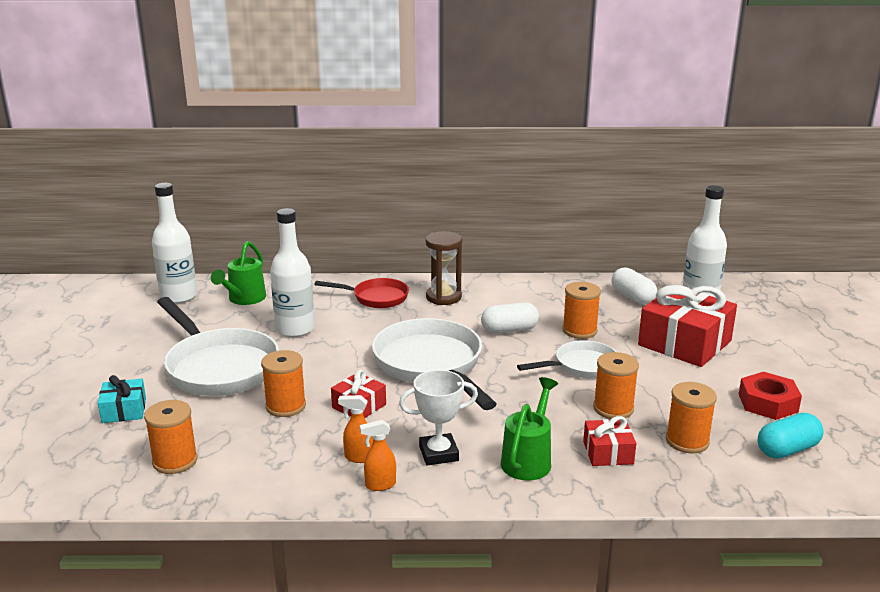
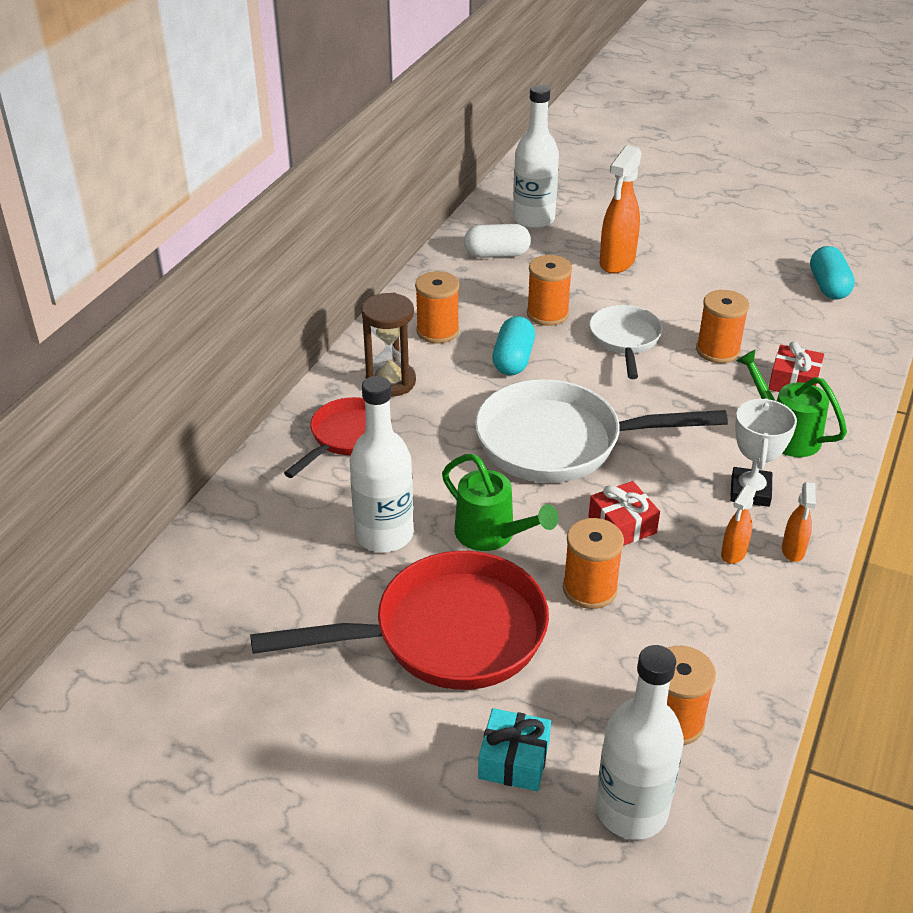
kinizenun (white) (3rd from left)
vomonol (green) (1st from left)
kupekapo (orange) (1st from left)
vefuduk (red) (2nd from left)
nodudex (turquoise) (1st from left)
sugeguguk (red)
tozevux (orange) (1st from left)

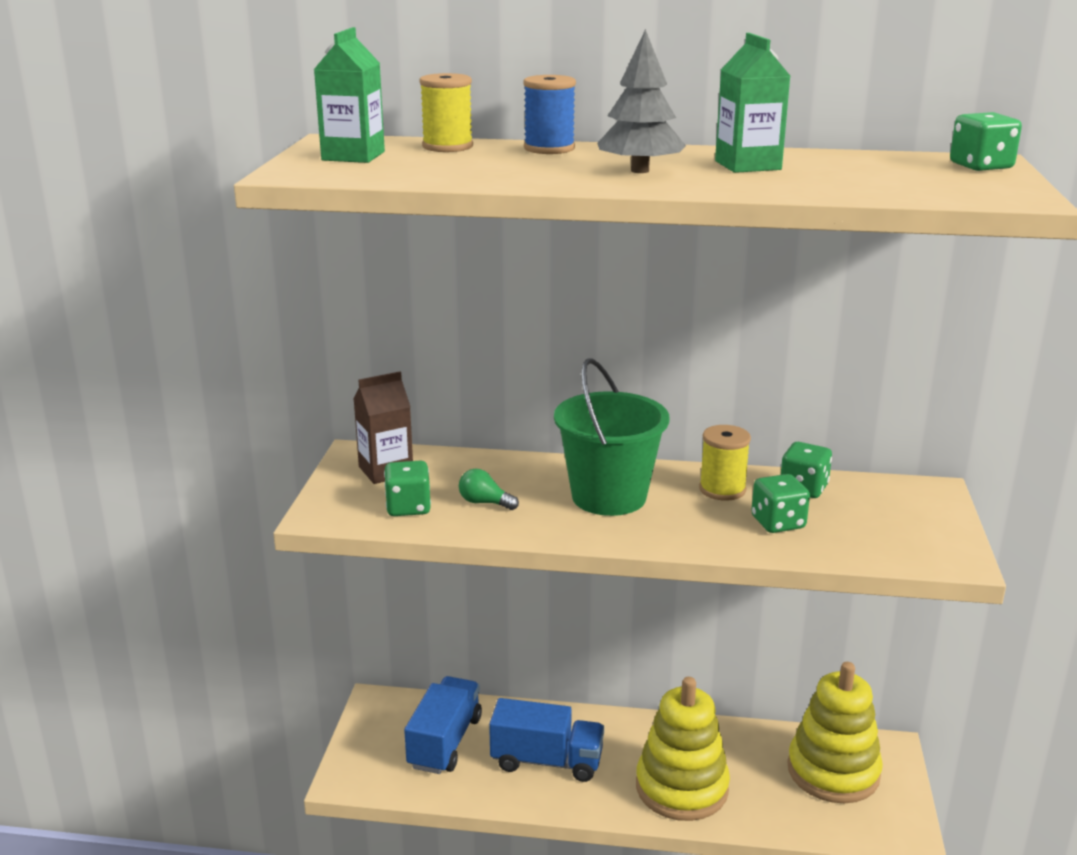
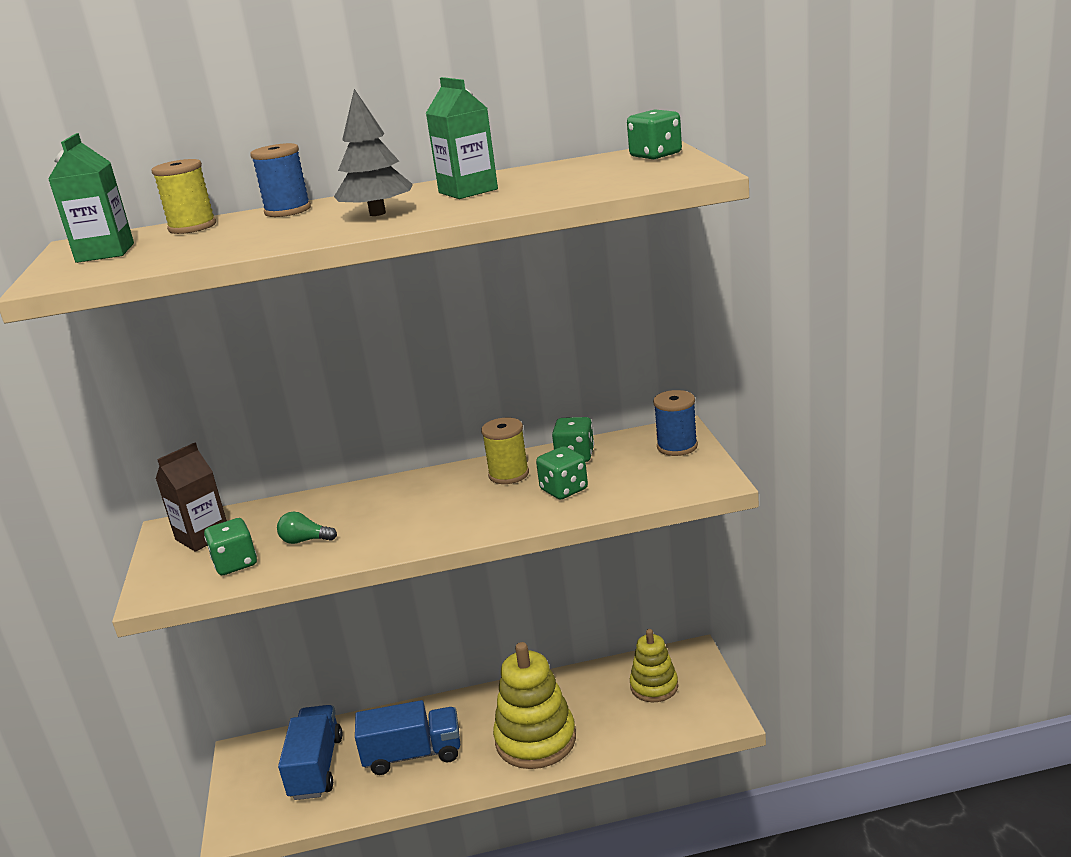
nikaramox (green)
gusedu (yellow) (2nd from left)
tozevux (blue) (2nd from left)

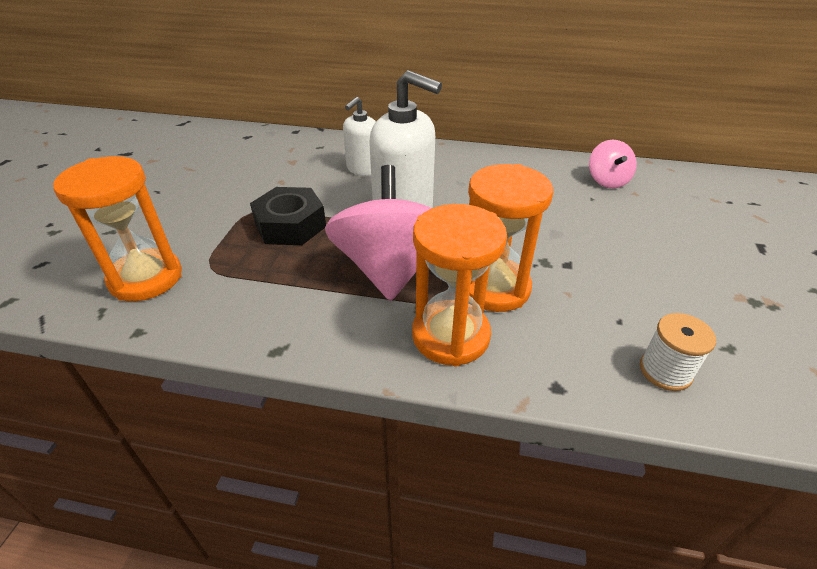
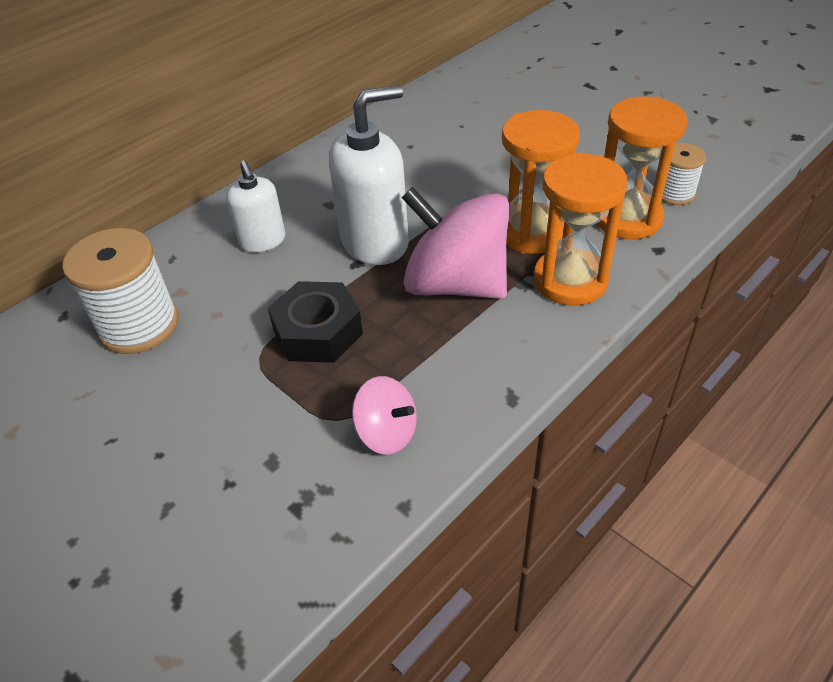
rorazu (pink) (1st from left)
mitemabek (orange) (3rd from left)
tozevux (white) (1st from left)

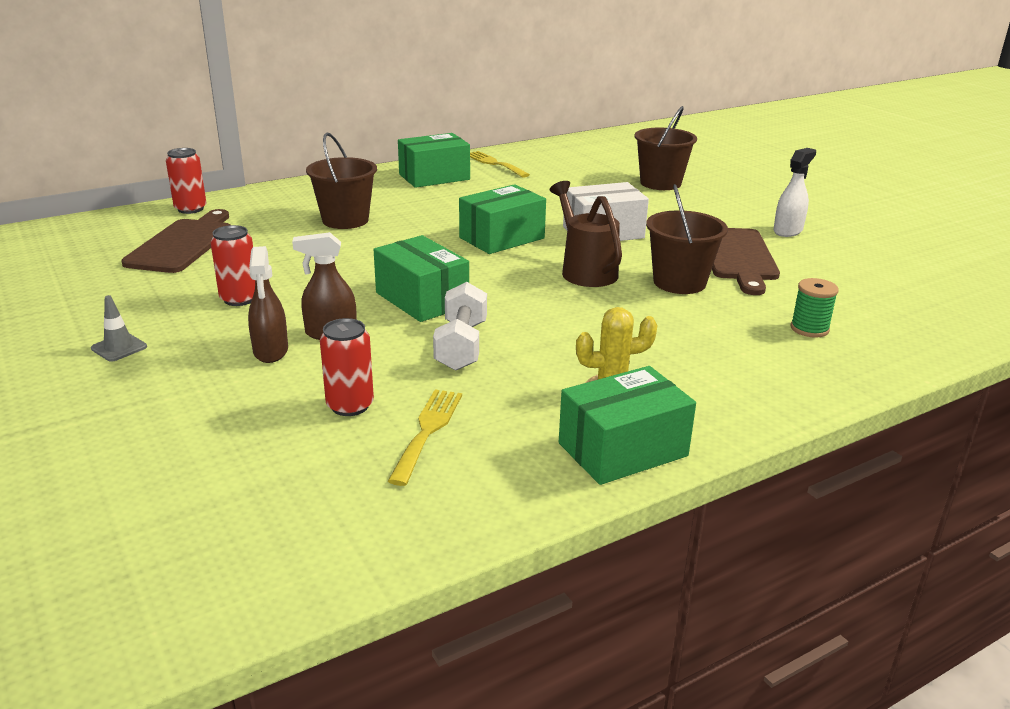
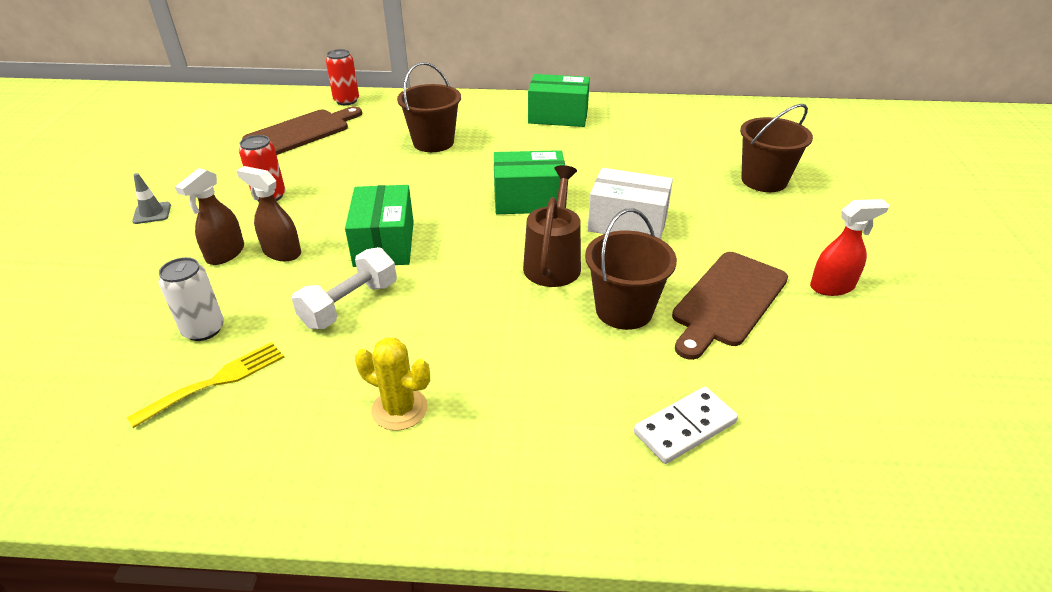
kupekapo (red)
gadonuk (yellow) (2nd from left in the first image)
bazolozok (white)
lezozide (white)
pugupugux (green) (4th from left in the first image)

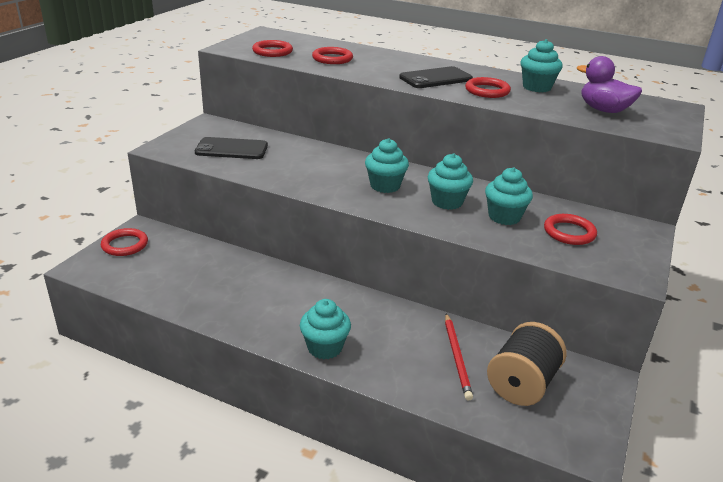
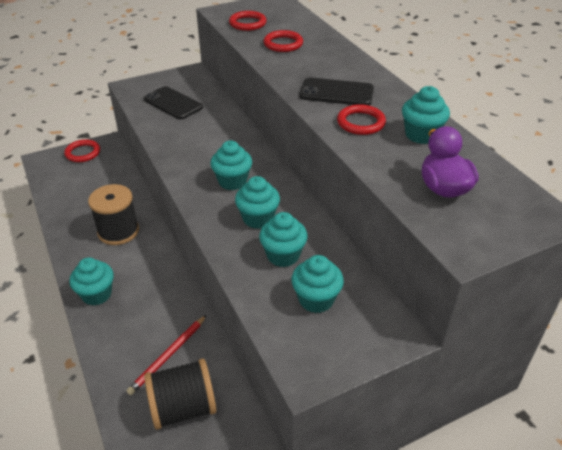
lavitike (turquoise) (5th from left)
tozevux (black) (1st from left)

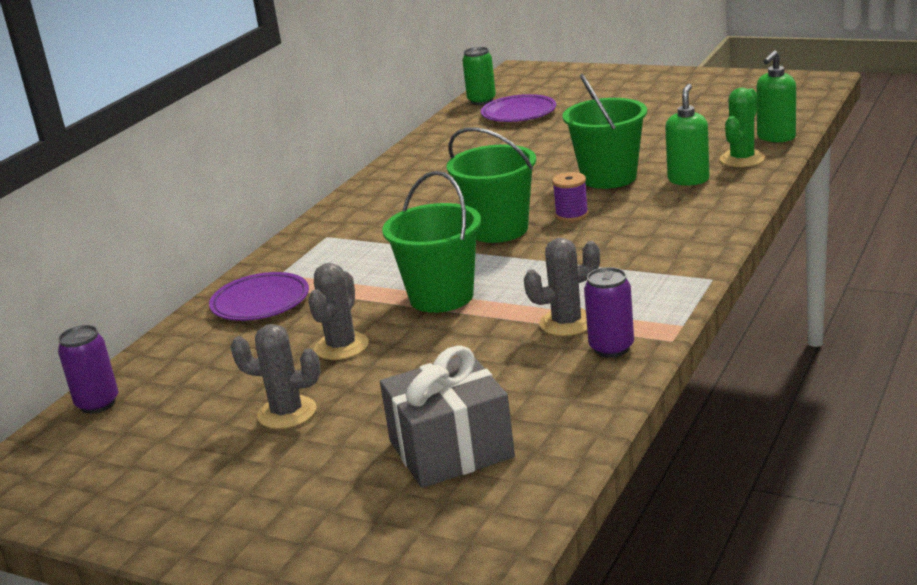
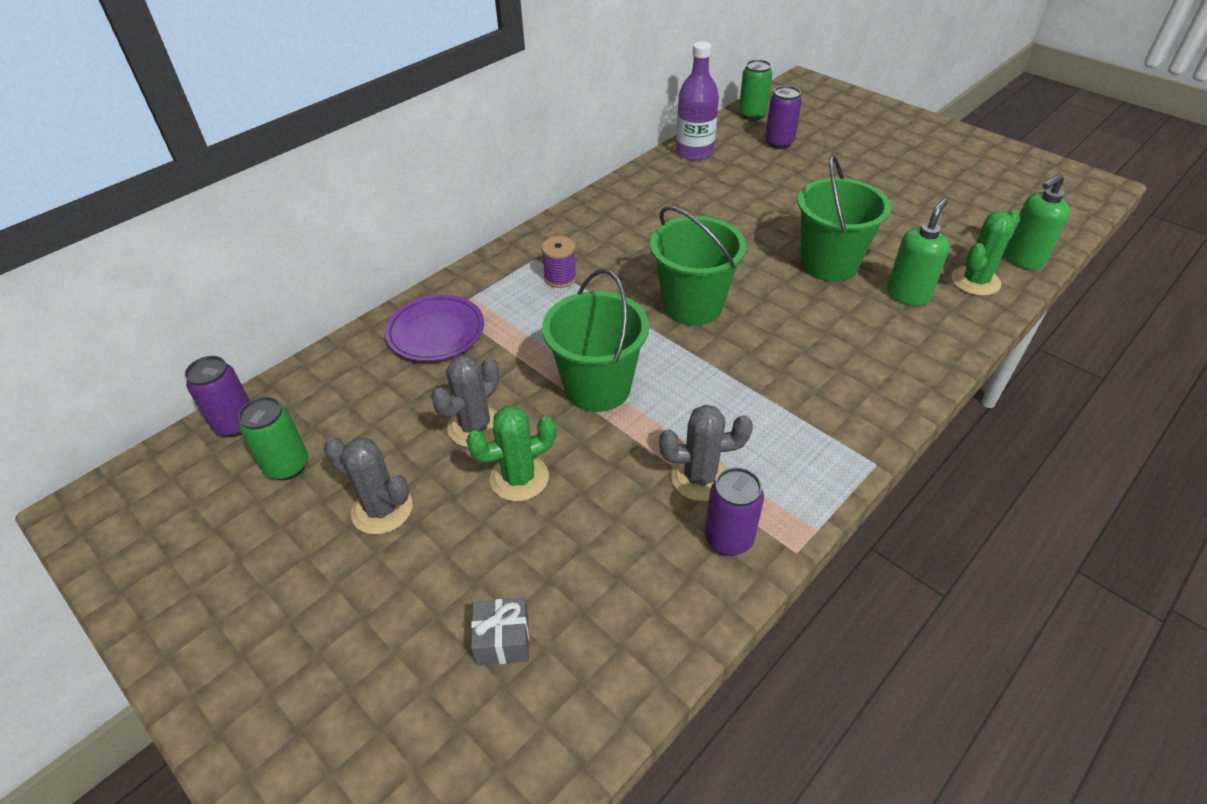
lezozide (purple) (3rd from left)
tozevux (purple)
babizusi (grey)
kinizenun (purple)
lezozide (green) (1st from left)
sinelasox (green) (1st from left)

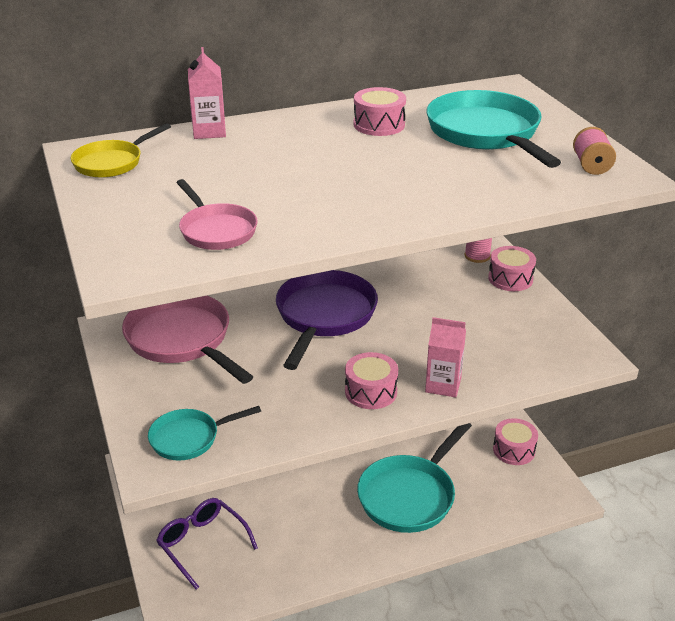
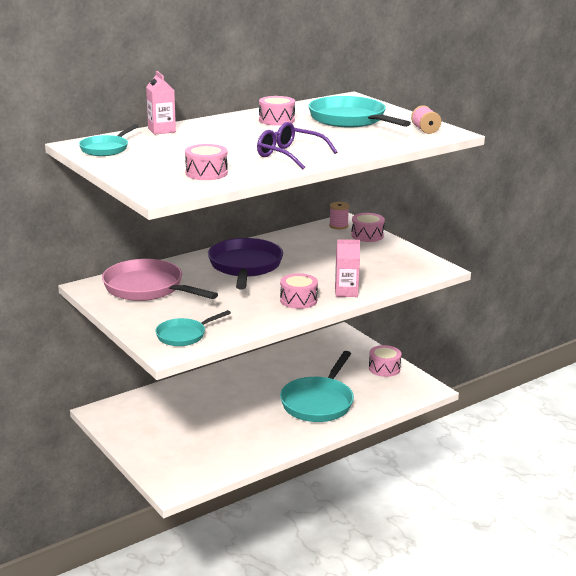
vefuduk (turquoise) (1st from left)
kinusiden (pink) (1st from left)
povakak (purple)

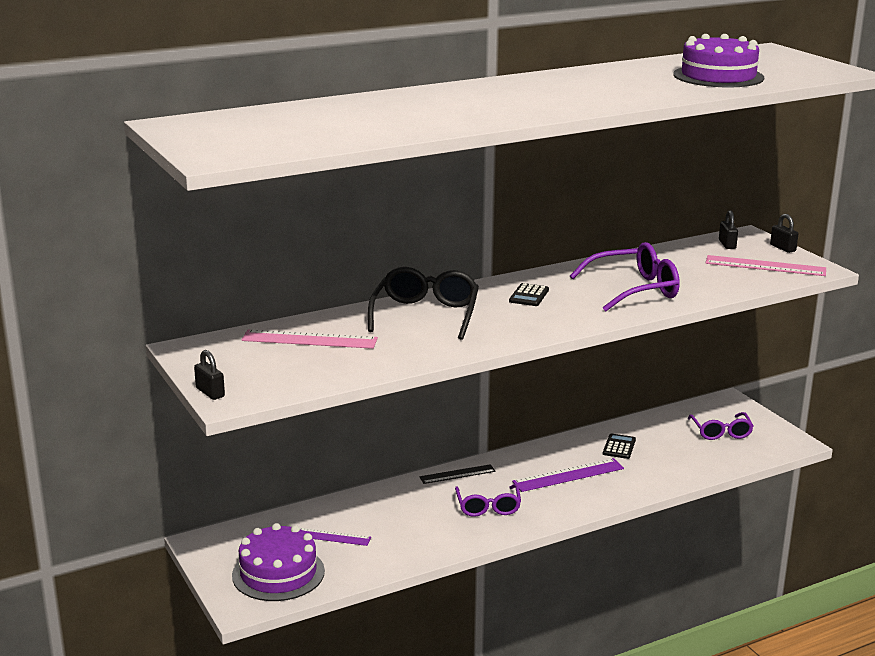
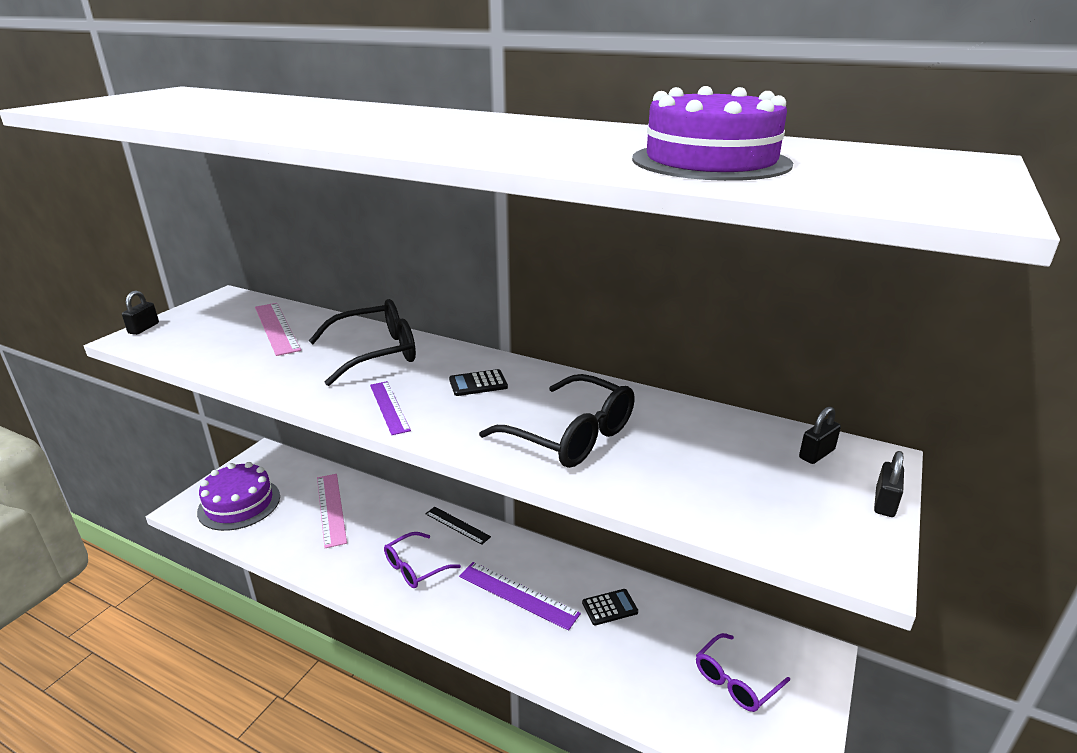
povakak (black) (2nd from left)
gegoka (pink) (2nd from left)
gegoka (purple) (1st from left)

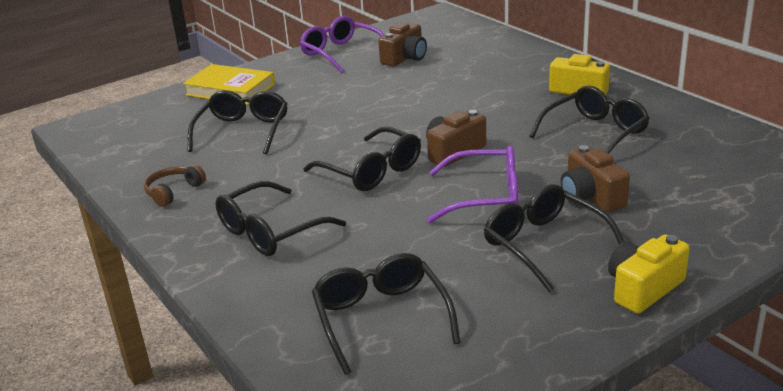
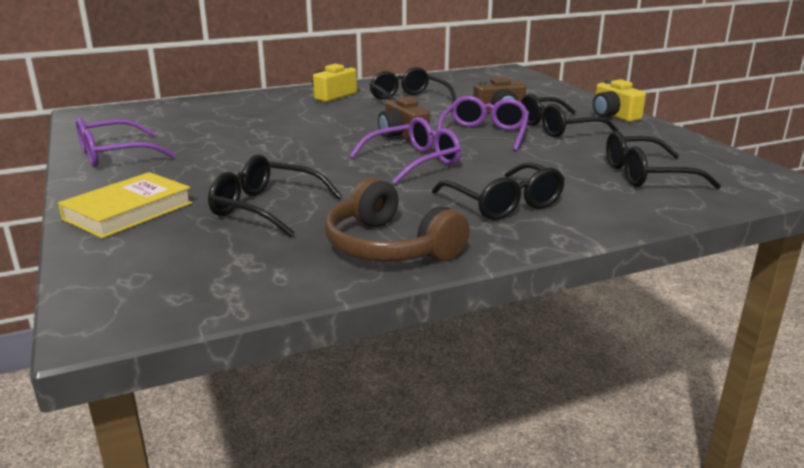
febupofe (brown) (1st from left in the first image)
povakak (purple) (2nd from left)
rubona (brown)

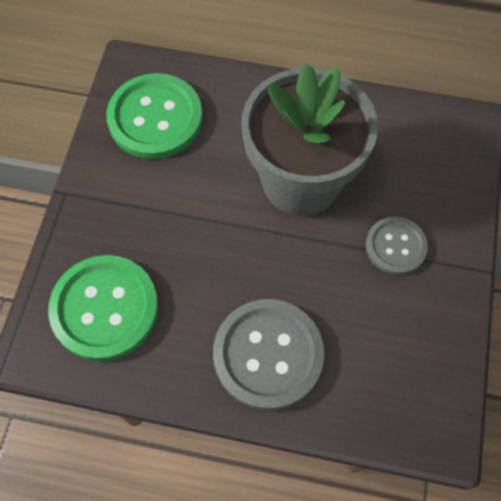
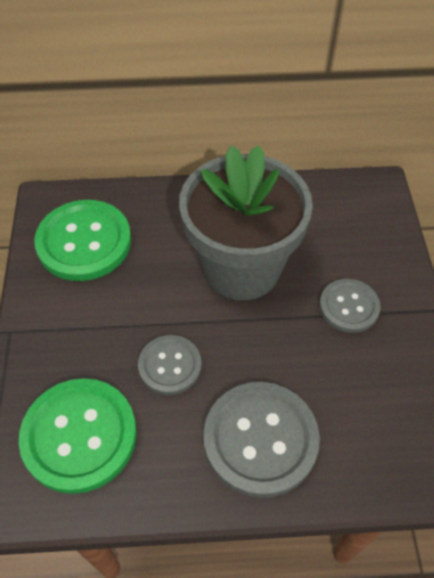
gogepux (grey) (1st from left)

